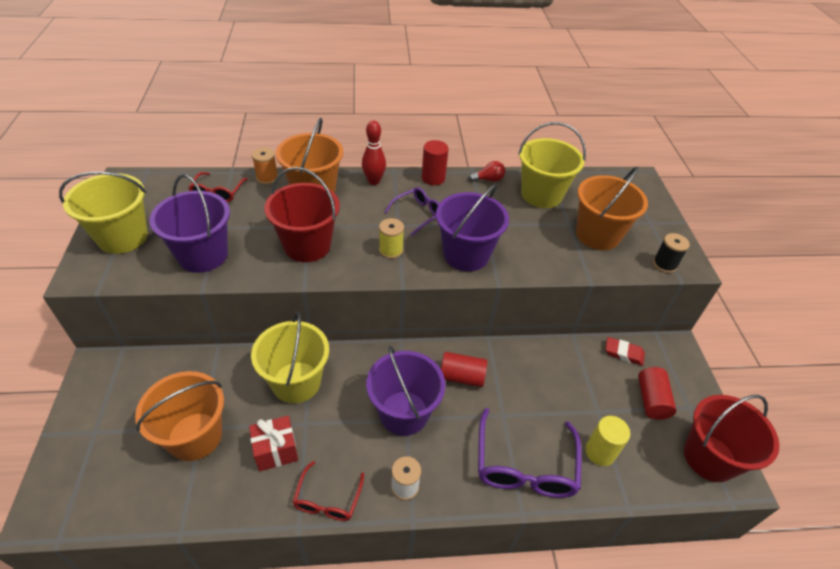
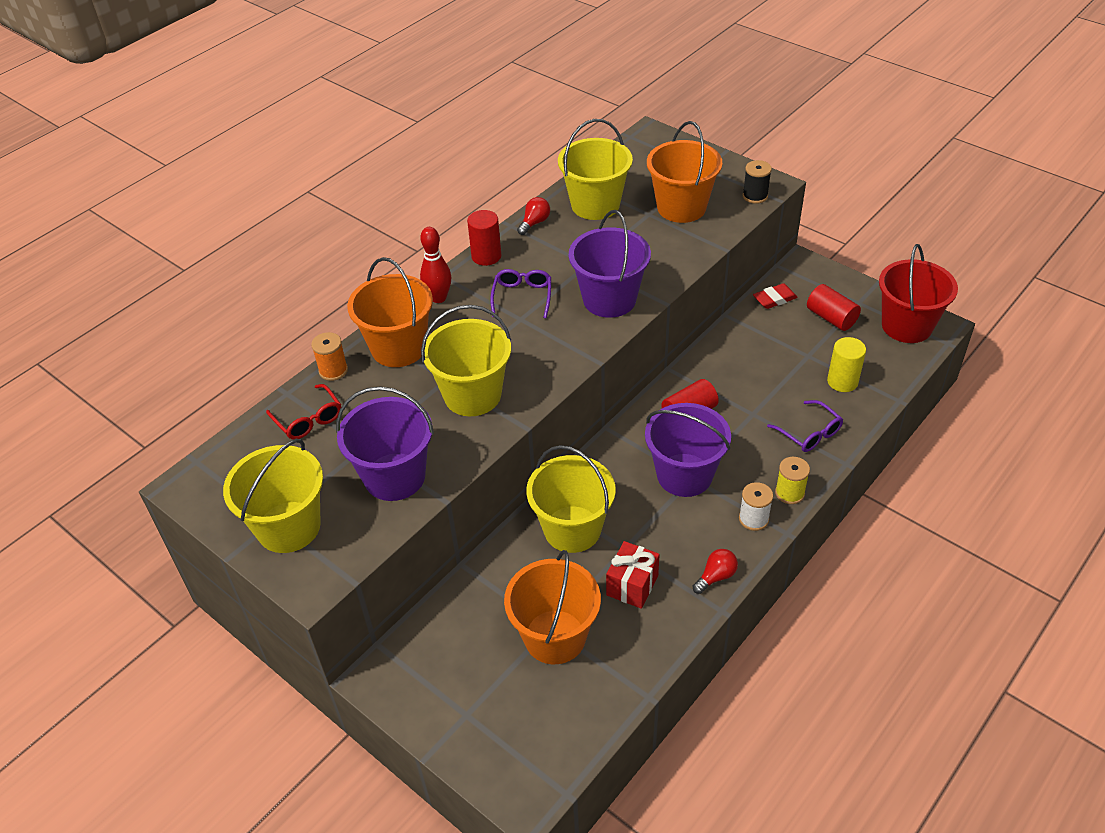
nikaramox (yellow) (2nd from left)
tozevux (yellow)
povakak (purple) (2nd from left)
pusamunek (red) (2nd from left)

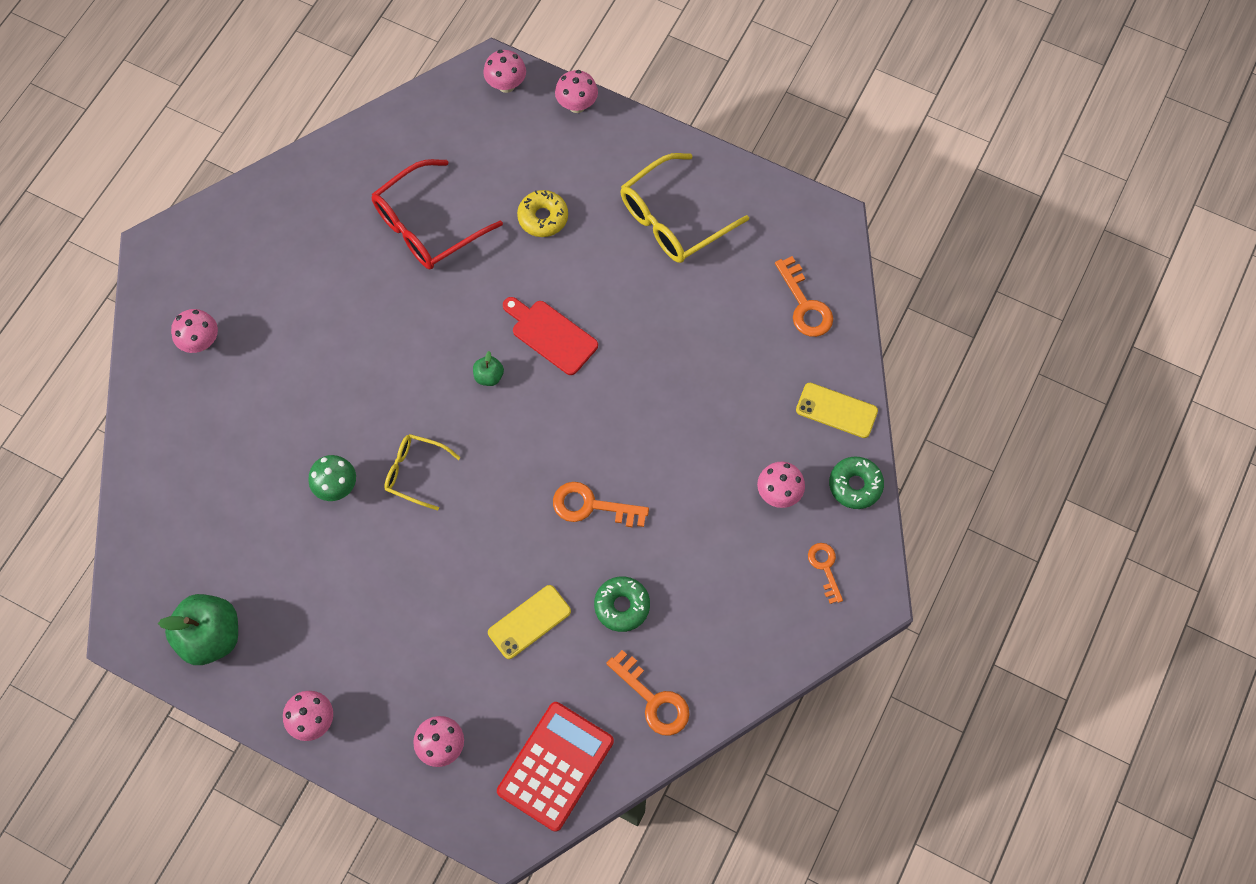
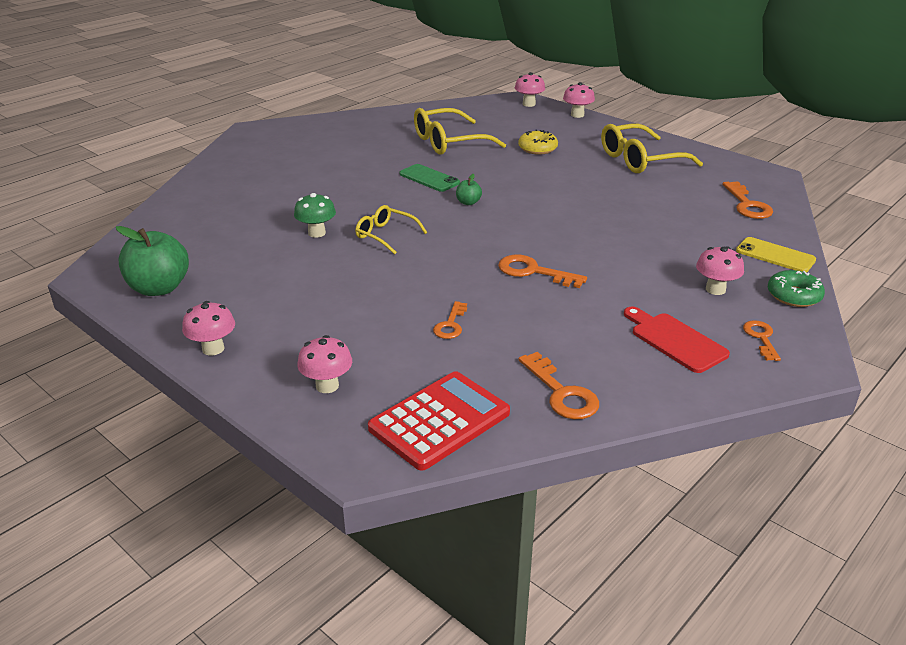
povakak (yellow) (2nd from left)
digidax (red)
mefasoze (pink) (1st from left in the first image)
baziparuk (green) (1st from left in the first image)
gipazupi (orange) (1st from left)
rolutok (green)

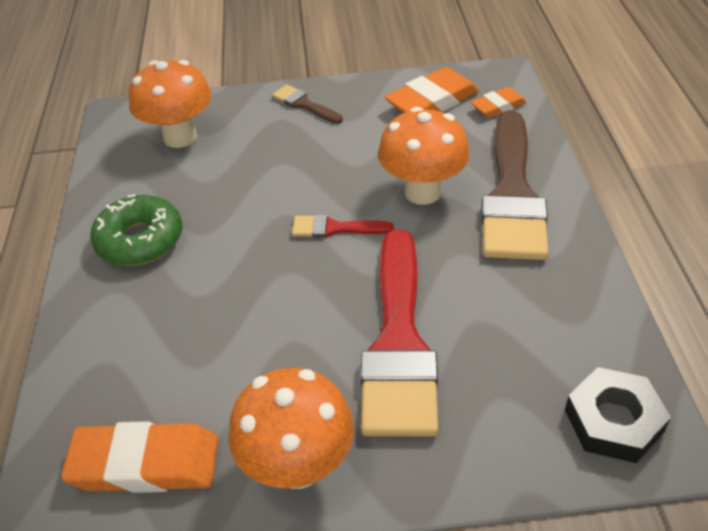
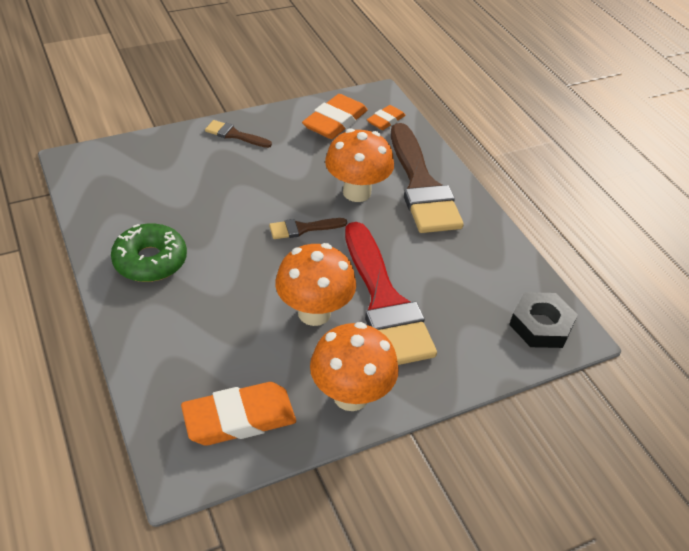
mefasoze (orange) (1st from left)
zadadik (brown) (2nd from left)

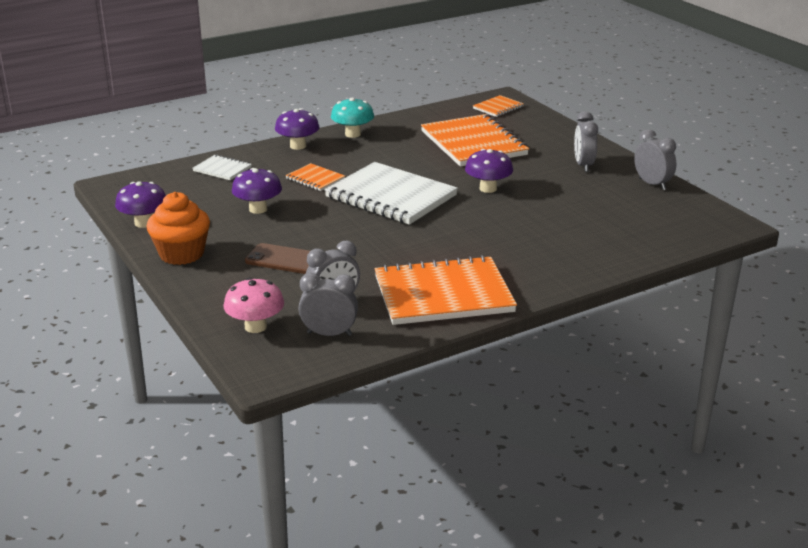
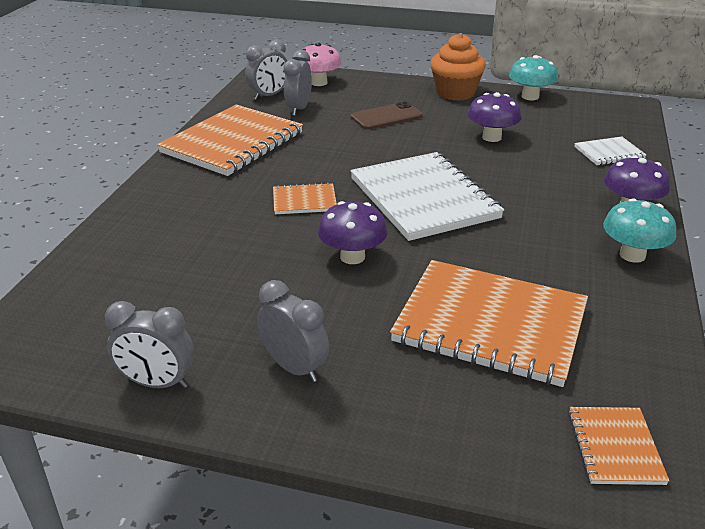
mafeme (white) (1st from left)
mafeme (orange) (2nd from left)
mefasoze (turquoise) (1st from left)

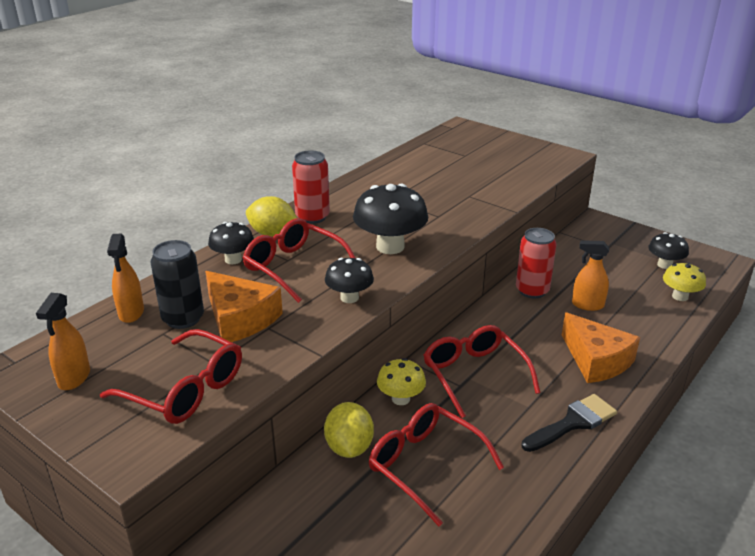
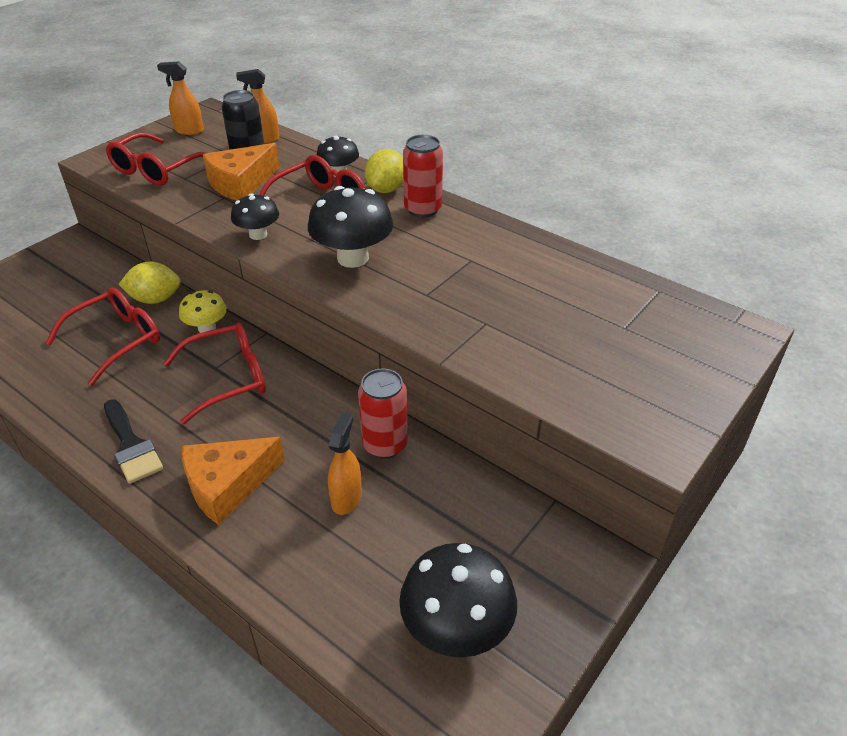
mefasoze (black) (4th from left)
mefasoze (yellow) (2nd from left in the first image)

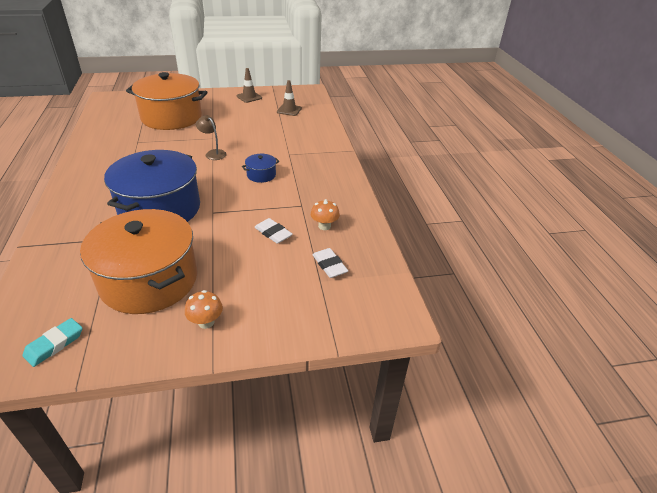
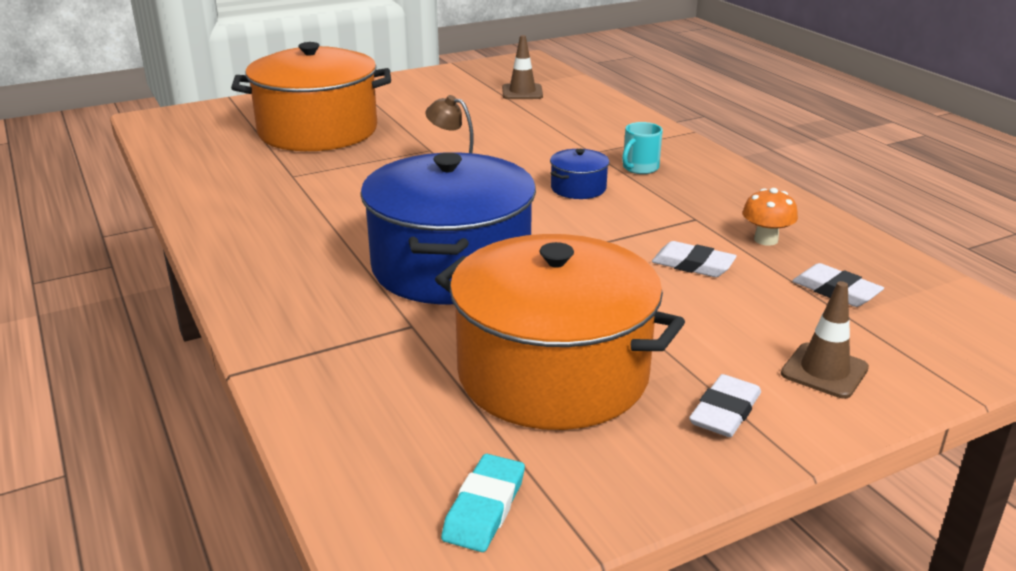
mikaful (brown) (2nd from left)
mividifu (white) (2nd from left)
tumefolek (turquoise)

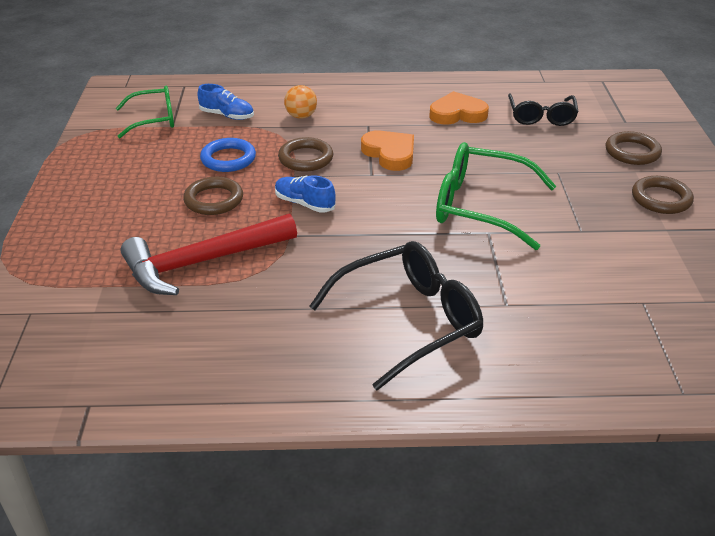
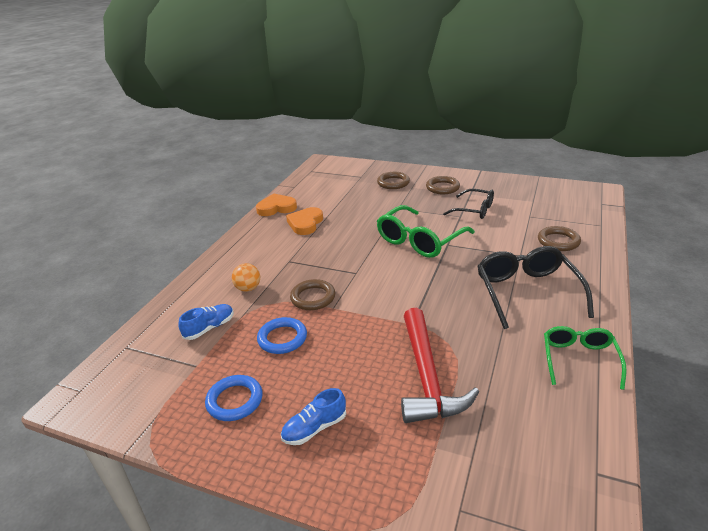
povakak (green) (2nd from left)
povakak (black) (1st from left)
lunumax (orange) (1st from left)
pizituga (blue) (2nd from left)
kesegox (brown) (4th from left)
kesegox (blue) (1st from left)

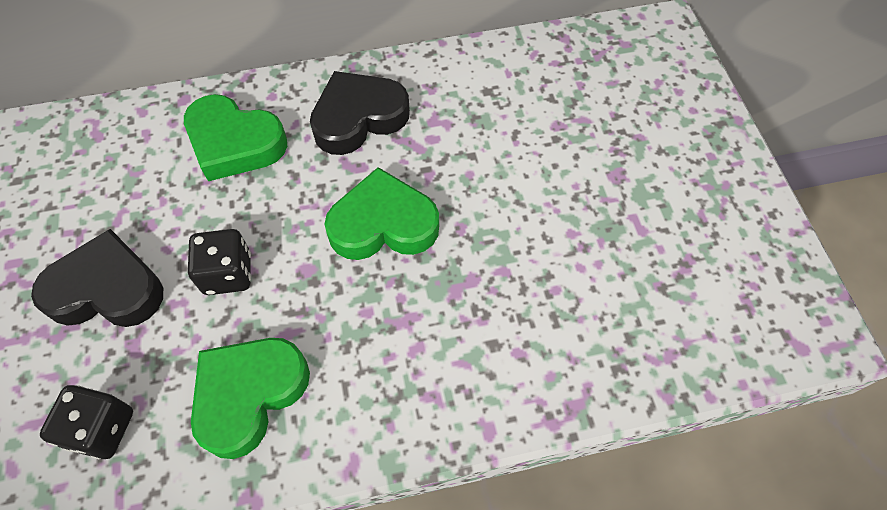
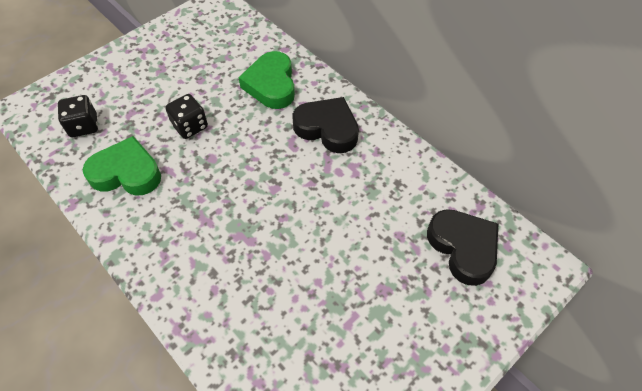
lunumax (green) (3rd from left in the first image)
lunumax (black) (2nd from left)

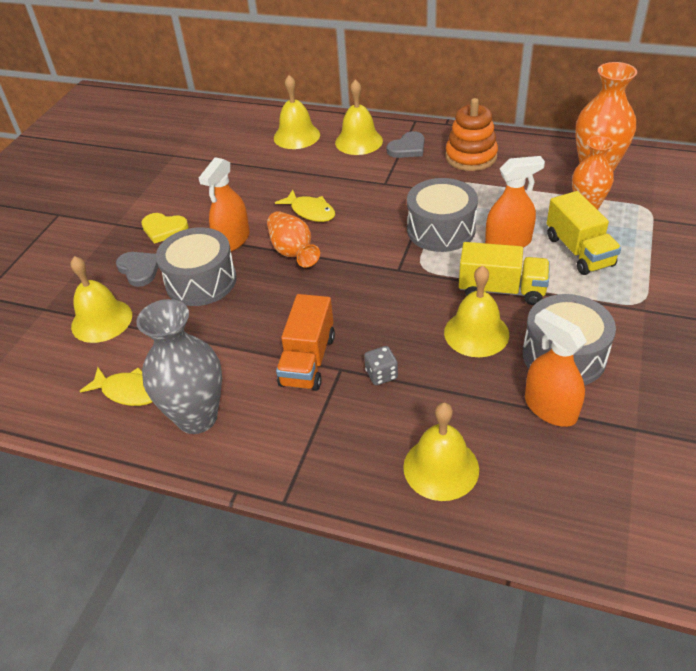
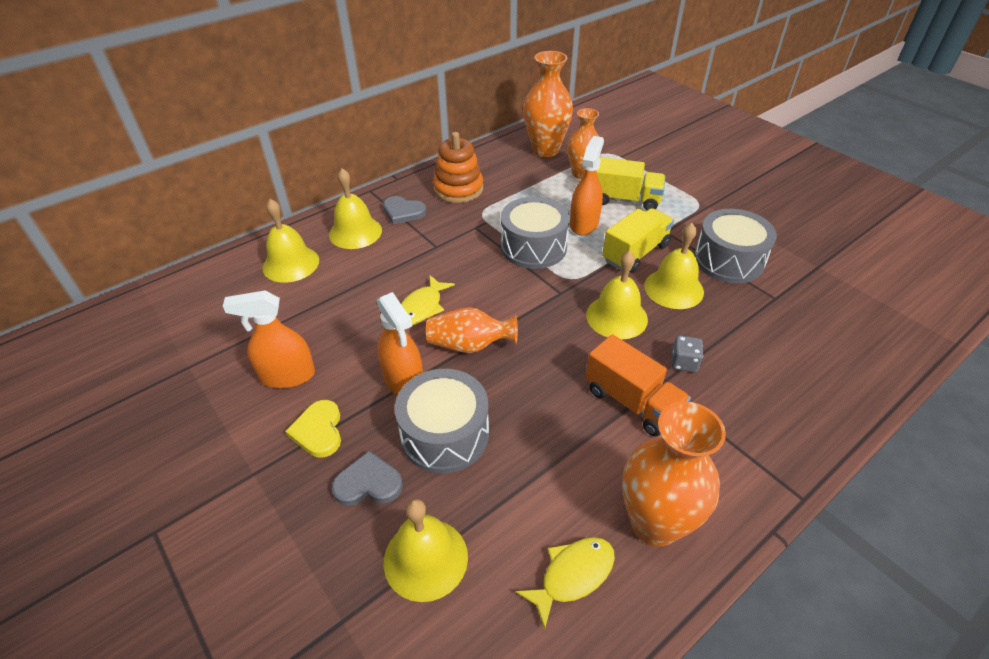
lunumax (grey) (2nd from left)
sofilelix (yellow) (1st from left)
lunumax (yellow)
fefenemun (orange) (4th from left)
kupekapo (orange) (1st from left)
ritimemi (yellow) (4th from left)

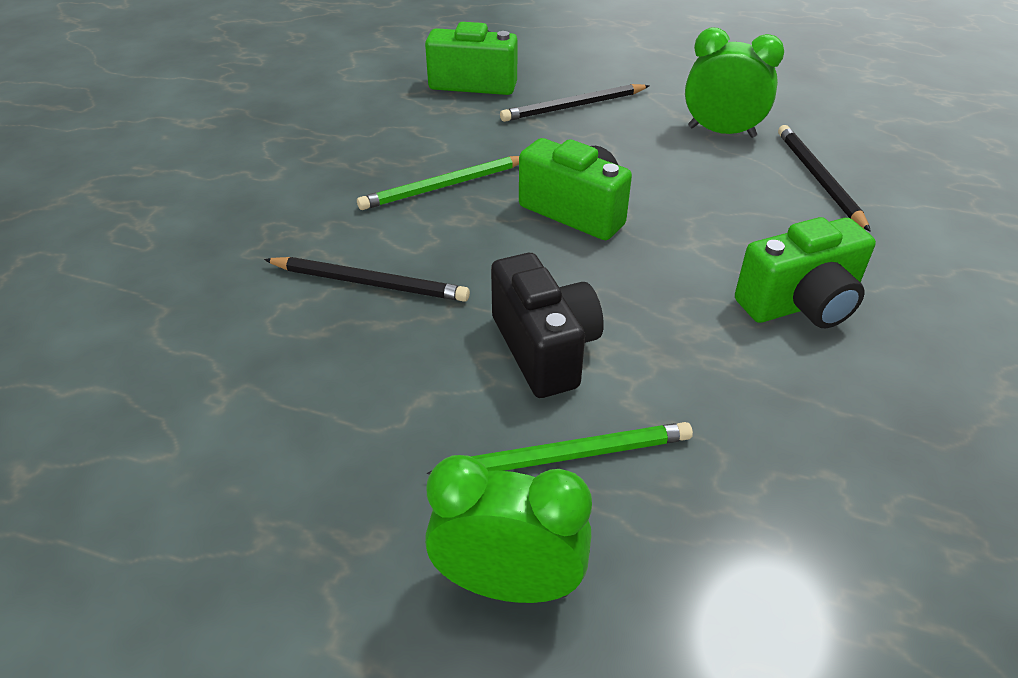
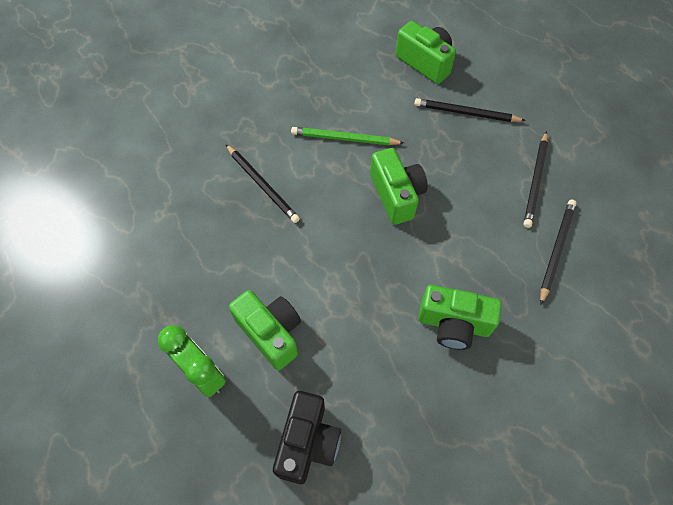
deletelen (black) (3rd from left)
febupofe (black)
febupofe (green) (1st from left)

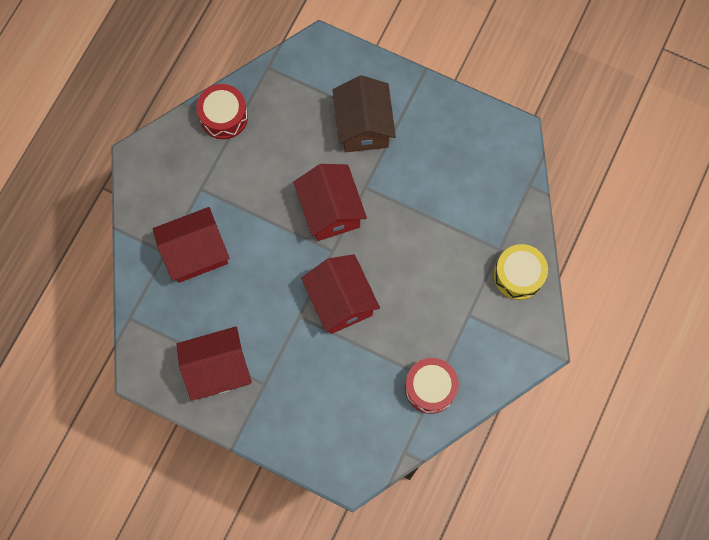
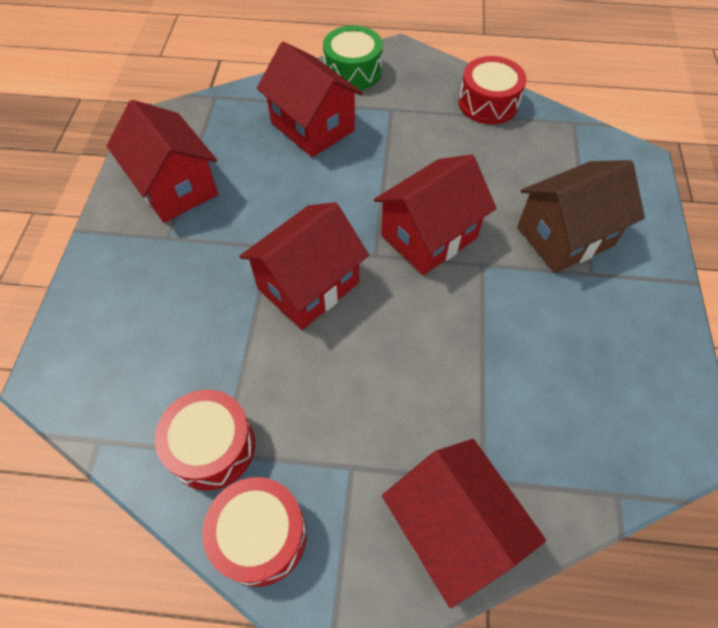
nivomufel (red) (5th from left)
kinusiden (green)
kinusiden (red) (2nd from left)

